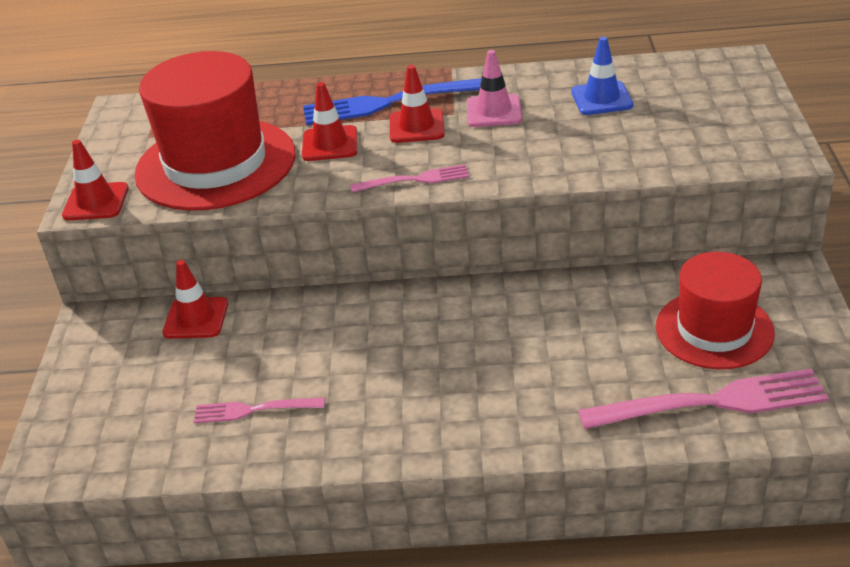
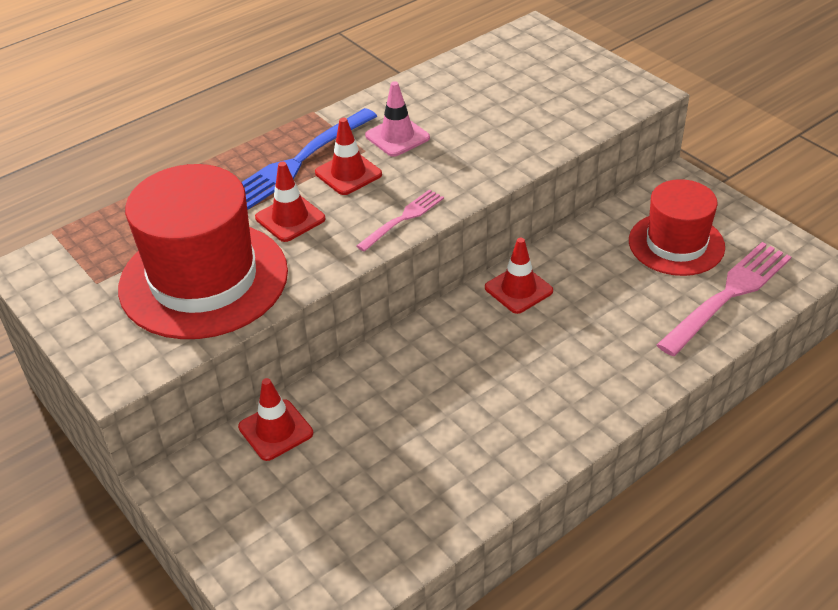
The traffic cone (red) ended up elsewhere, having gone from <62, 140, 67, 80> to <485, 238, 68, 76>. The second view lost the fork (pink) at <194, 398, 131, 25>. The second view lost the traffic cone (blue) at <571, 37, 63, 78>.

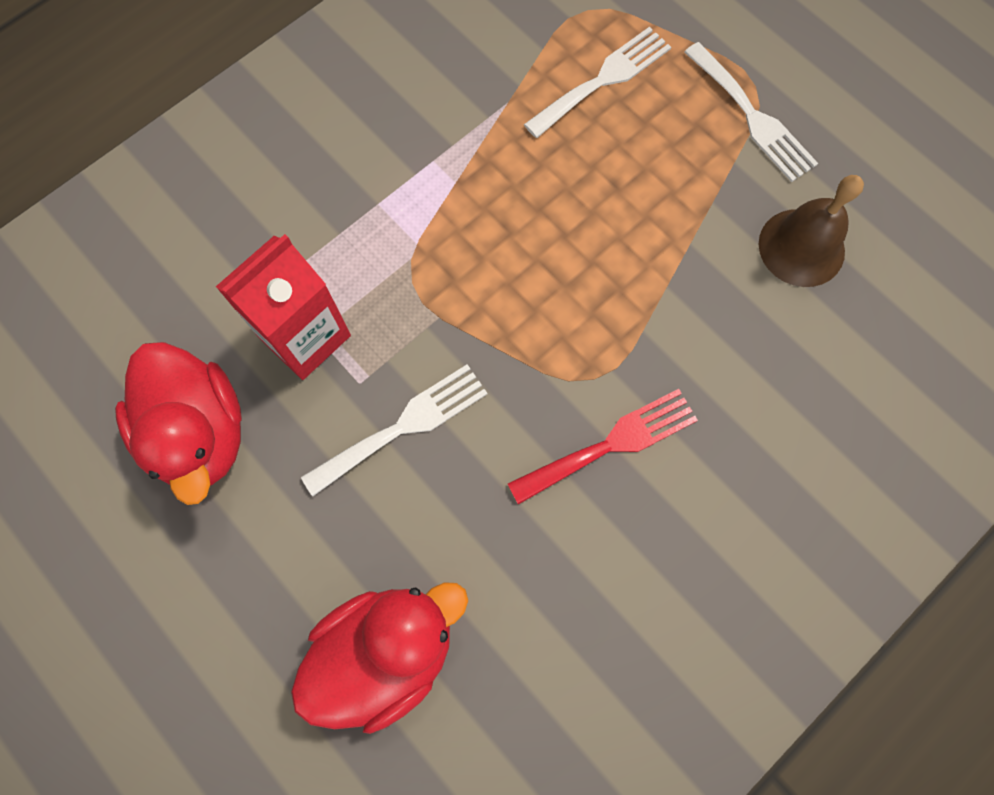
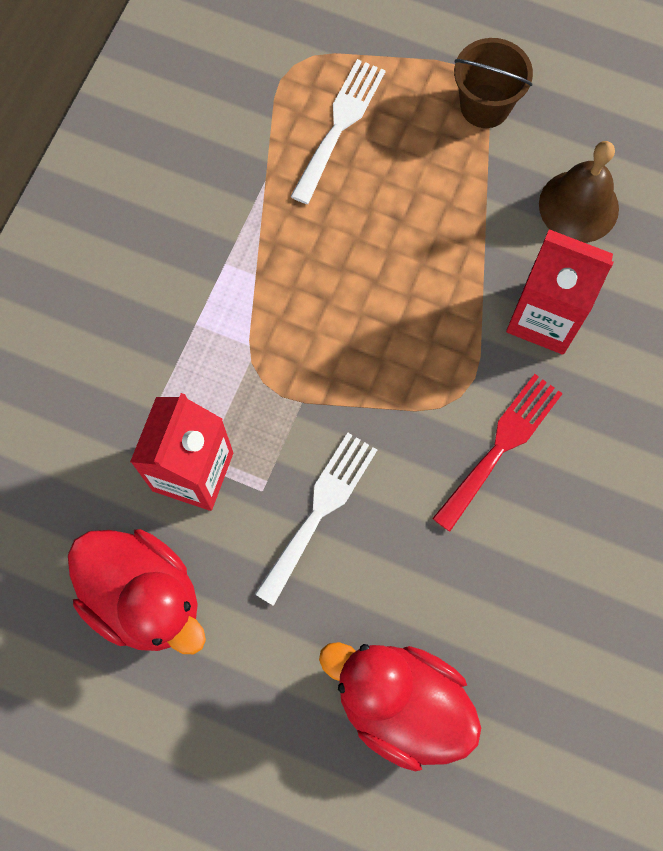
The duck (red) at <291, 582, 177, 152> ended up facing another way, 90 degrees counterclockwise from before. Where the fork (white) stood at <684, 42, 134, 140>, the bucket (brown) came to stand at <454, 38, 79, 90>. The second view gained the carton (red) at <506, 229, 108, 126>.

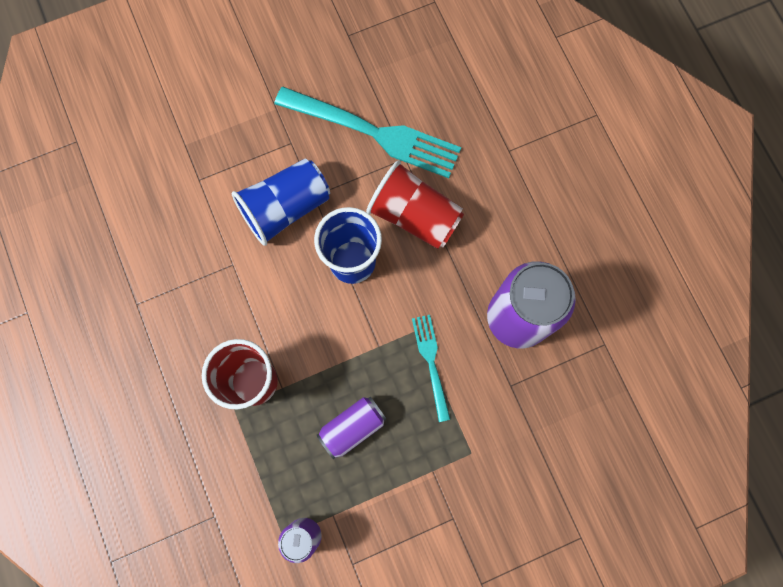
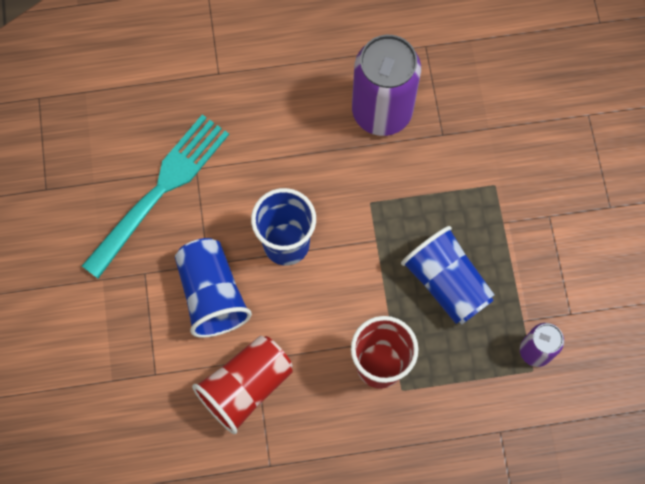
The cup (red) ended up elsewhere, having gone from <366, 160, 98, 89> to <192, 335, 101, 99>. Where the can (purple) stood at <317, 397, 69, 62>, the cup (blue) came to stand at <401, 226, 93, 99>. The second view lost the fork (turquoise) at <412, 315, 38, 107>.

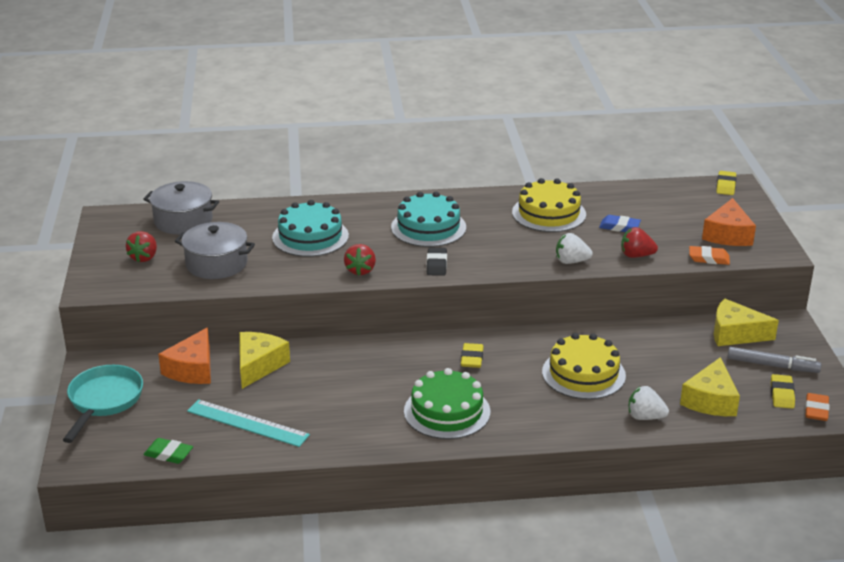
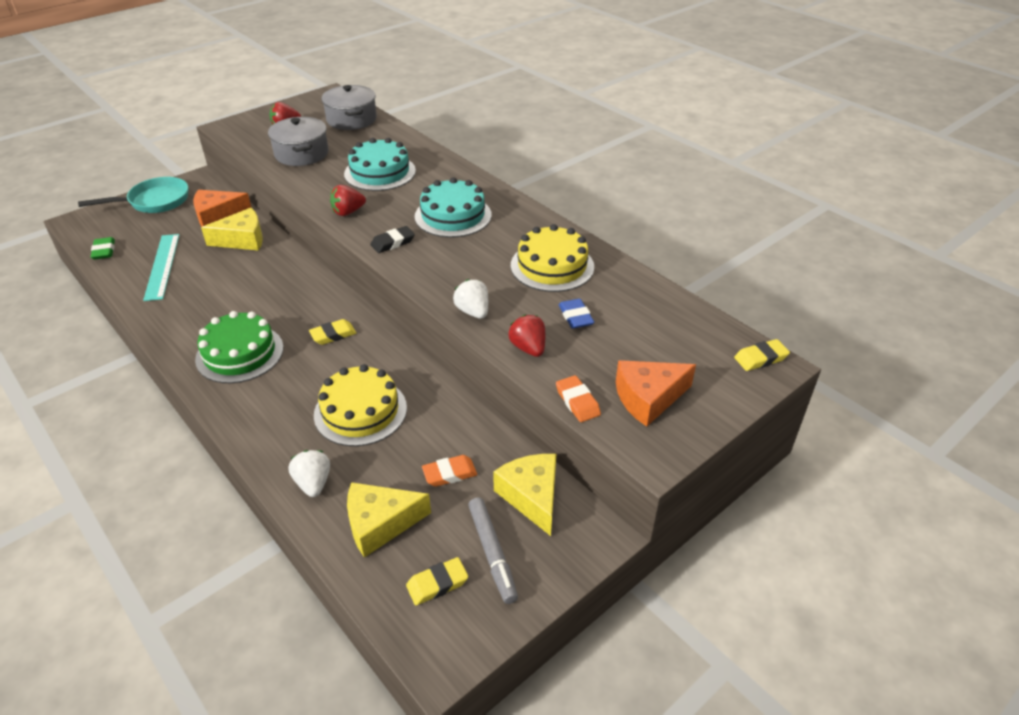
The eraser (orange) ended up elsewhere, having gone from <805, 393, 24, 28> to <422, 455, 55, 32>.

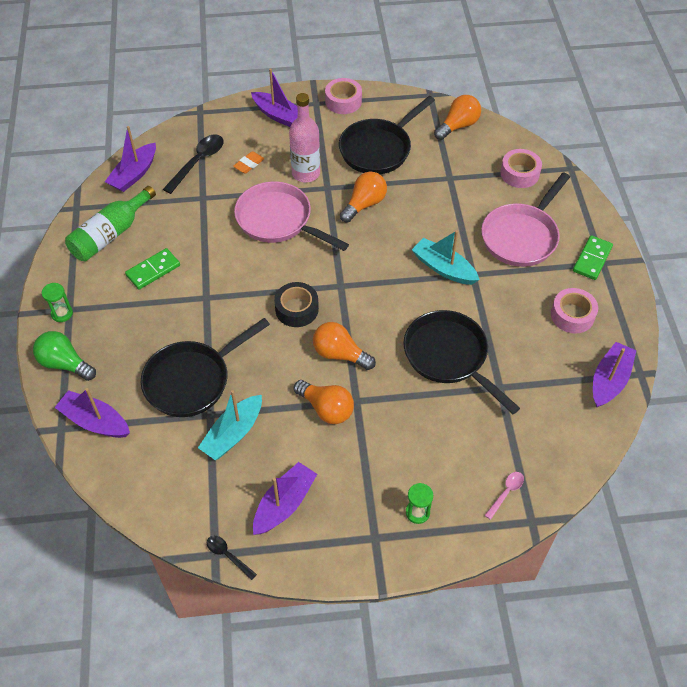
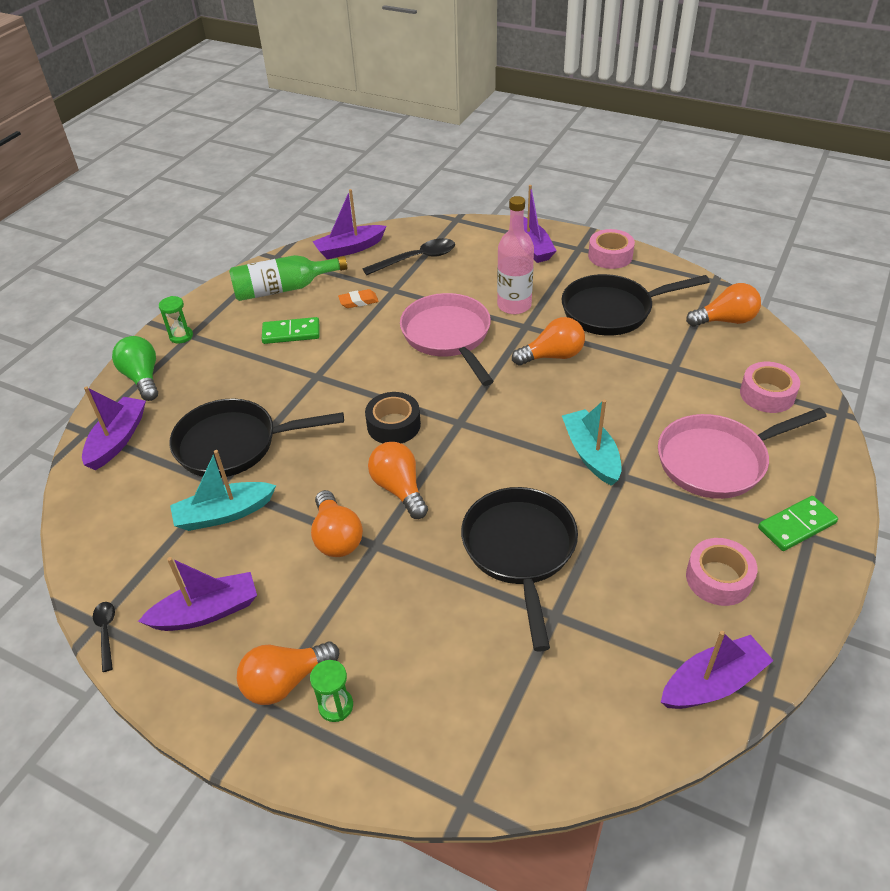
The boat (purple) at <54, 388, 76, 50> ended up facing another way, 45 degrees clockwise from before. The second view gained the light bulb (orange) at <237, 641, 102, 64>. The eraser (orange) ended up elsewhere, having gone from <233, 151, 31, 23> to <338, 289, 41, 19>. The second view lost the spoon (pink) at <484, 472, 40, 48>.

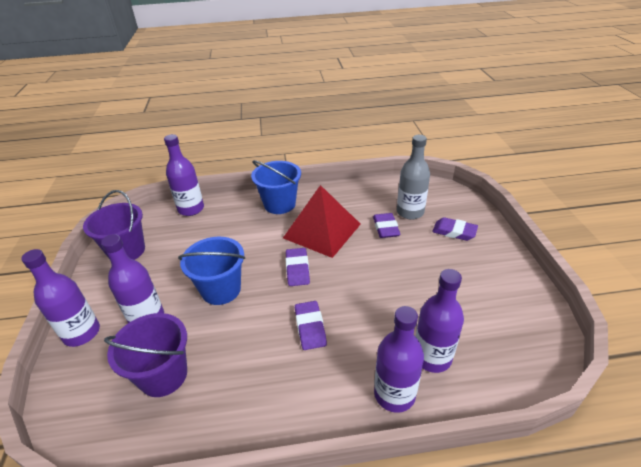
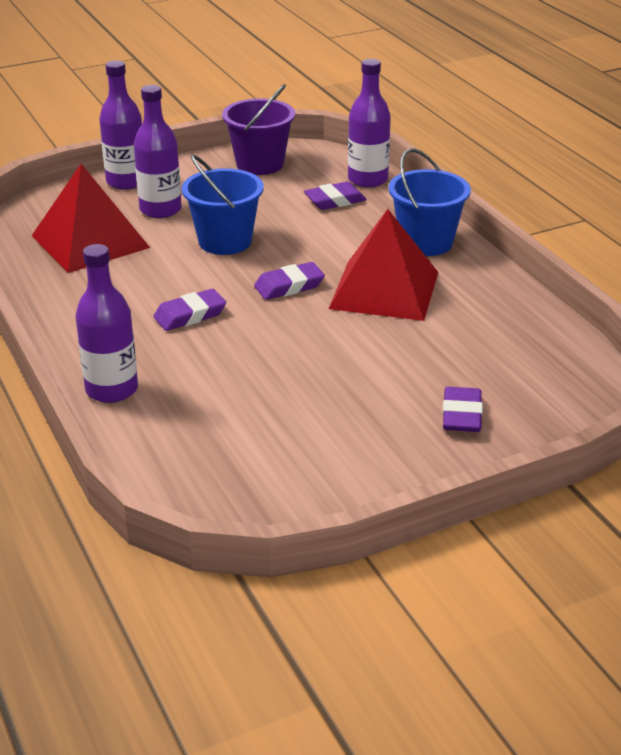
Where the bucket (purple) stood at <104, 313, 83, 84>, the pyramid (red) came to stand at <32, 164, 118, 109>. The eraser (purple) ended up elsewhere, having gone from <373, 213, 27, 25> to <304, 182, 63, 28>. The second view lost the bottle (grey) at <397, 135, 33, 85>. The second view lost the bottle (purple) at <415, 269, 49, 104>.

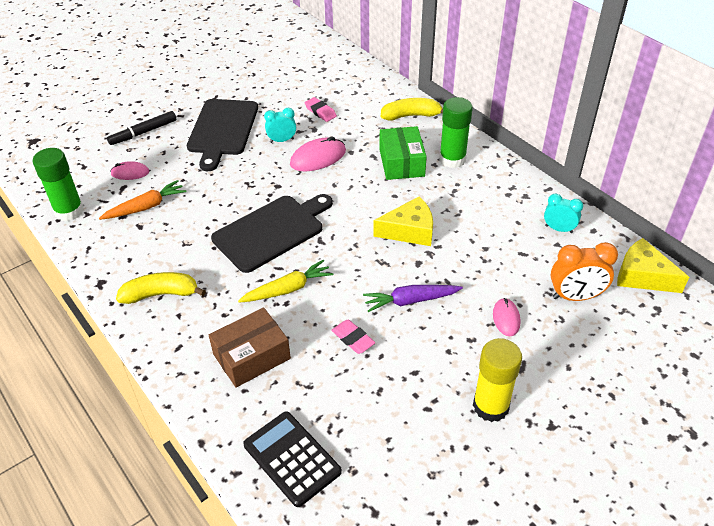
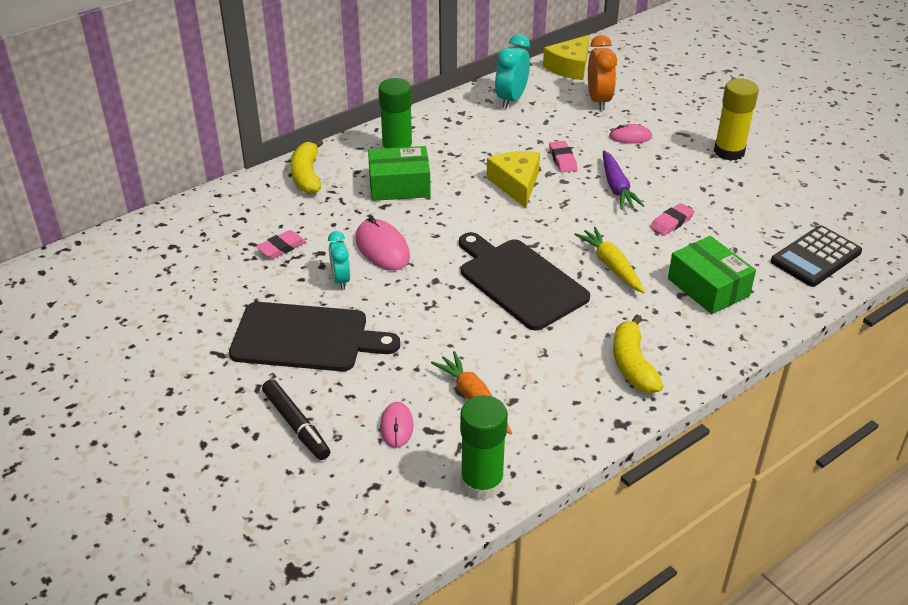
The size of the clock (turquoise) at <544, 194, 39, 39> changed by a factor of 1.54. The second view gained the eraser (pink) at <549, 141, 28, 32>. What was the box (brown) at <209, 307, 82, 81> turned into the box (green) at <668, 236, 88, 78>.

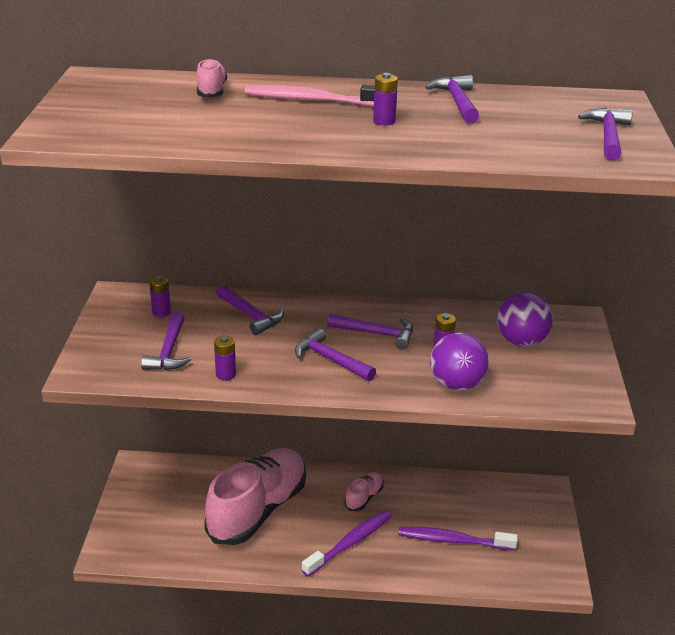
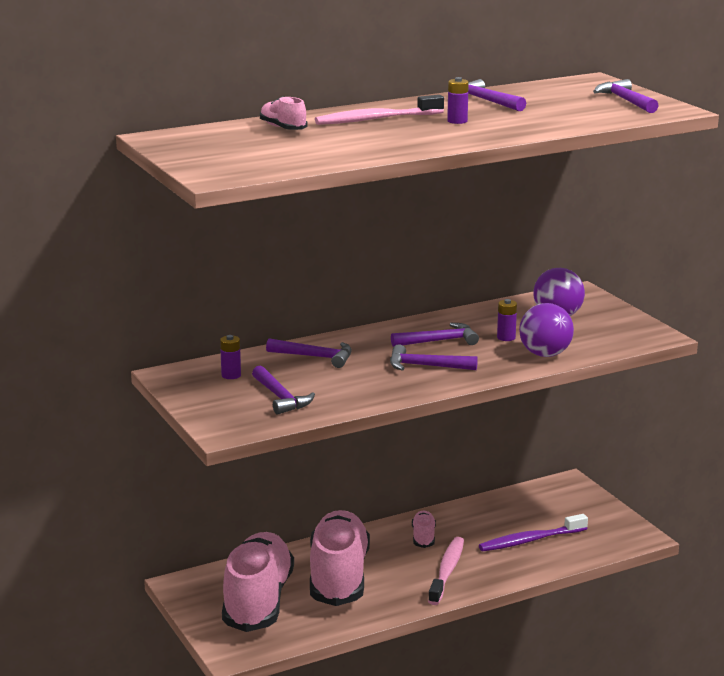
The second view gained the shoe (pink) at <222, 532, 72, 100>. What was the toothbrush (purple) at <302, 510, 90, 67> turned into the toothbrush (pink) at <428, 537, 36, 68>. The second view lost the battery (purple) at <214, 335, 22, 45>.

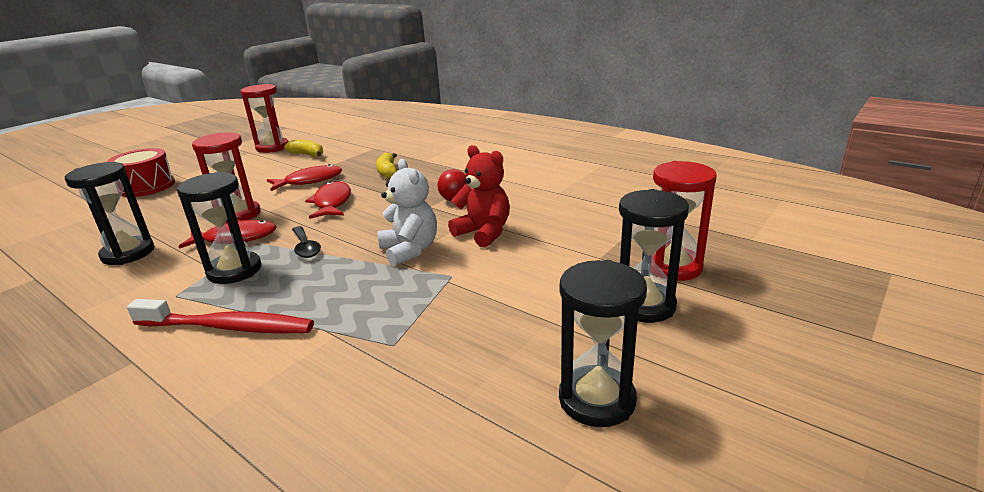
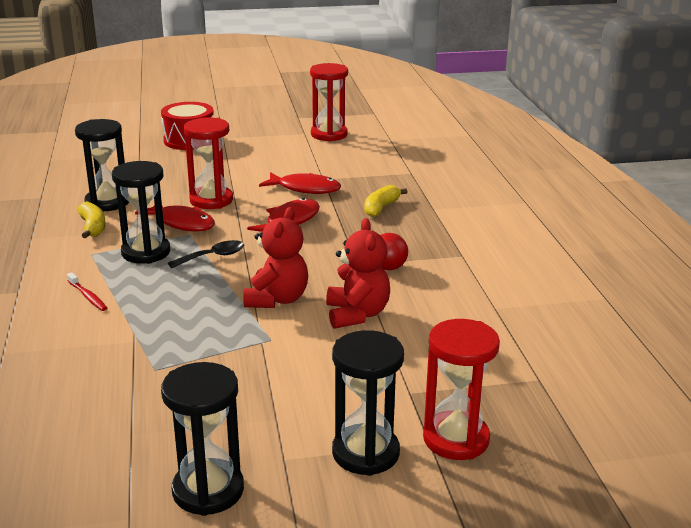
The size of the toothbrush (red) at <127, 299, 187, 35> changed by a factor of 0.46. The banana (yellow) ended up elsewhere, having gone from <284, 140, 39, 17> to <77, 201, 29, 37>. The spoon (black) at <292, 226, 29, 32> ended up facing another way, 135 degrees counterclockwise from before. What was the teddy bear (white) at <377, 159, 60, 107> turned into the teddy bear (red) at <243, 207, 65, 101>.

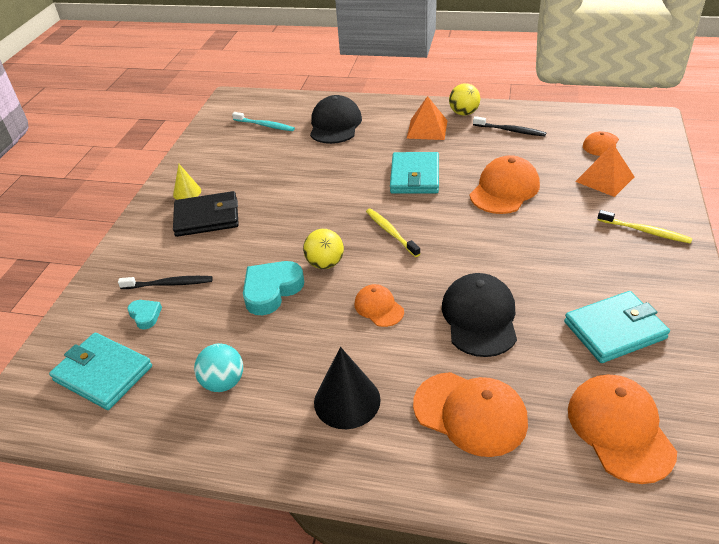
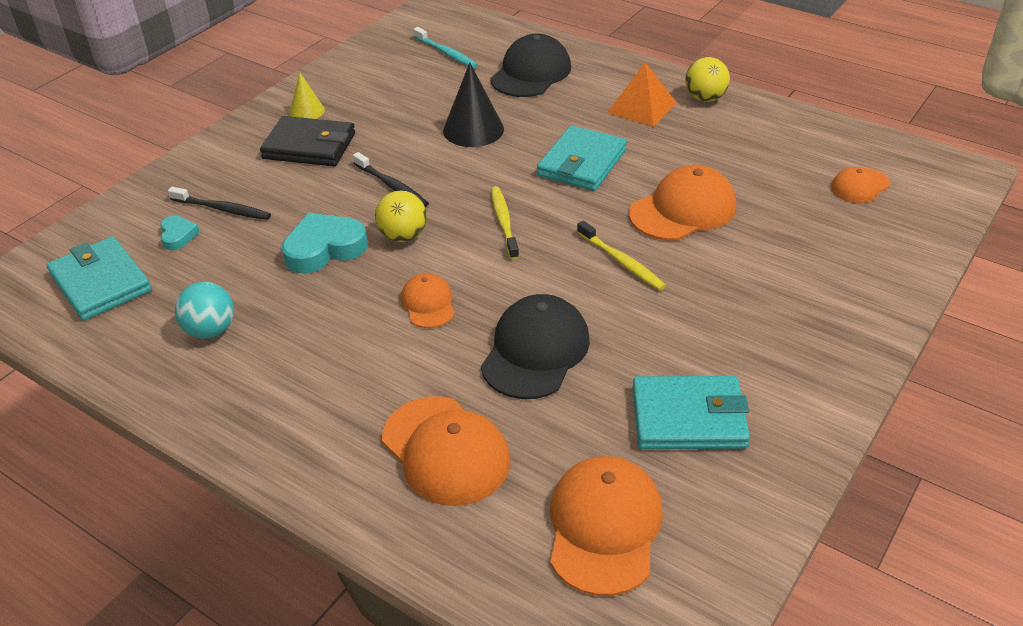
The toothbrush (black) ended up elsewhere, having gone from <473, 116, 73, 20> to <353, 152, 76, 55>. The cone (black) ended up elsewhere, having gone from <314, 347, 67, 82> to <443, 63, 61, 84>. The toothbrush (yellow) ended up elsewhere, having gone from <598, 210, 94, 34> to <577, 221, 89, 70>. The second view lost the pyramid (orange) at <575, 144, 59, 53>.

